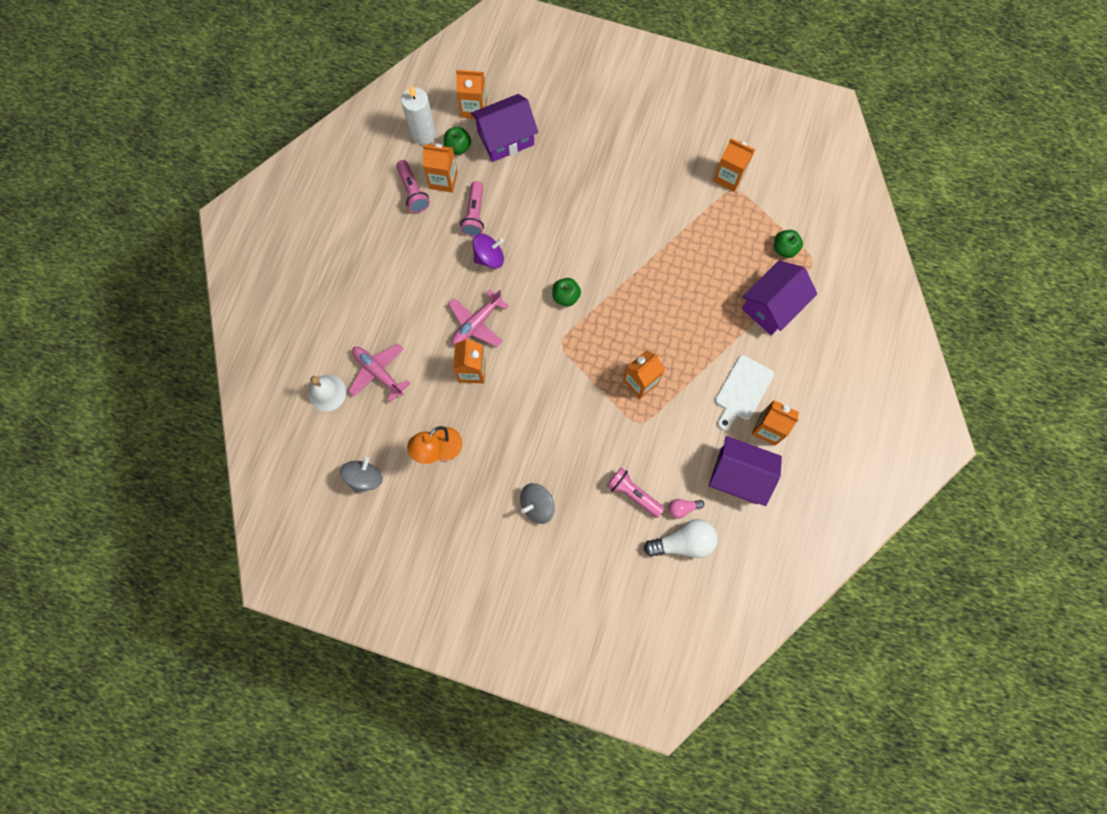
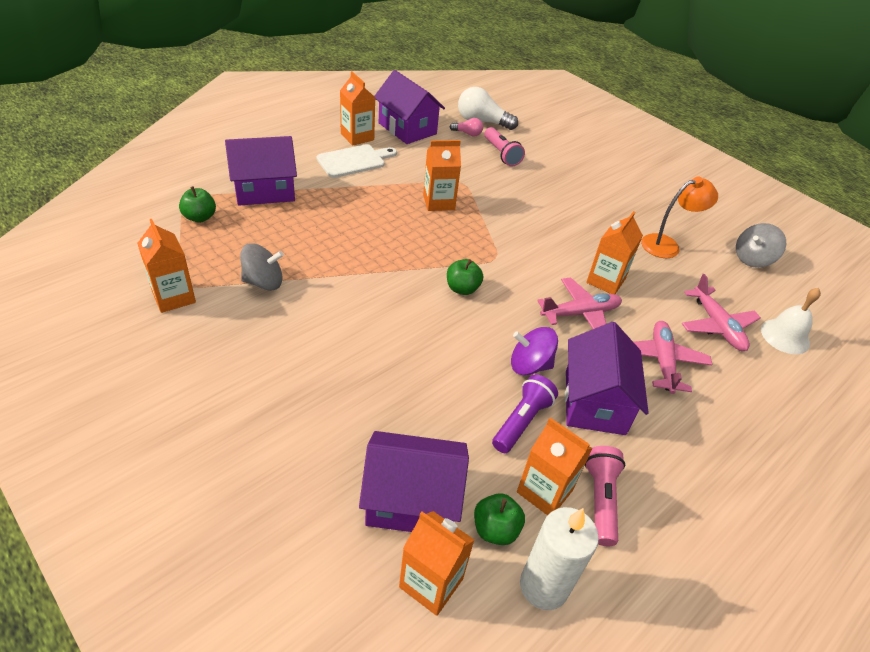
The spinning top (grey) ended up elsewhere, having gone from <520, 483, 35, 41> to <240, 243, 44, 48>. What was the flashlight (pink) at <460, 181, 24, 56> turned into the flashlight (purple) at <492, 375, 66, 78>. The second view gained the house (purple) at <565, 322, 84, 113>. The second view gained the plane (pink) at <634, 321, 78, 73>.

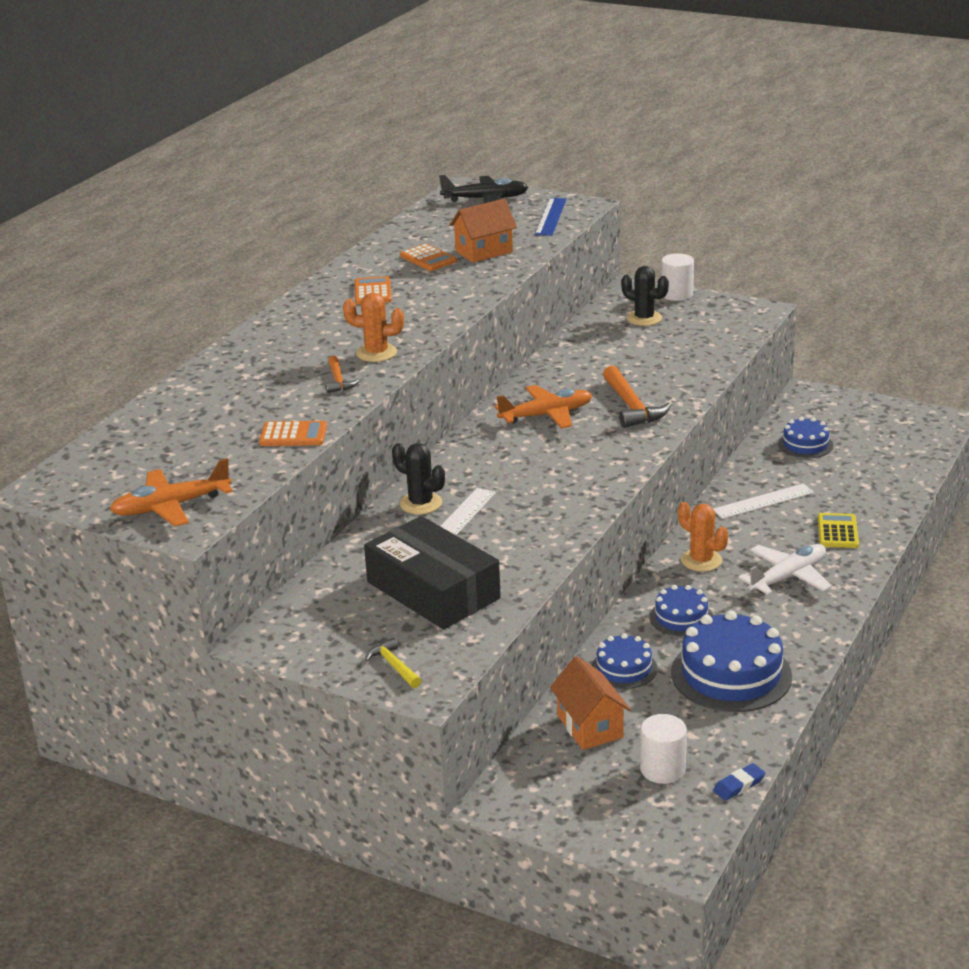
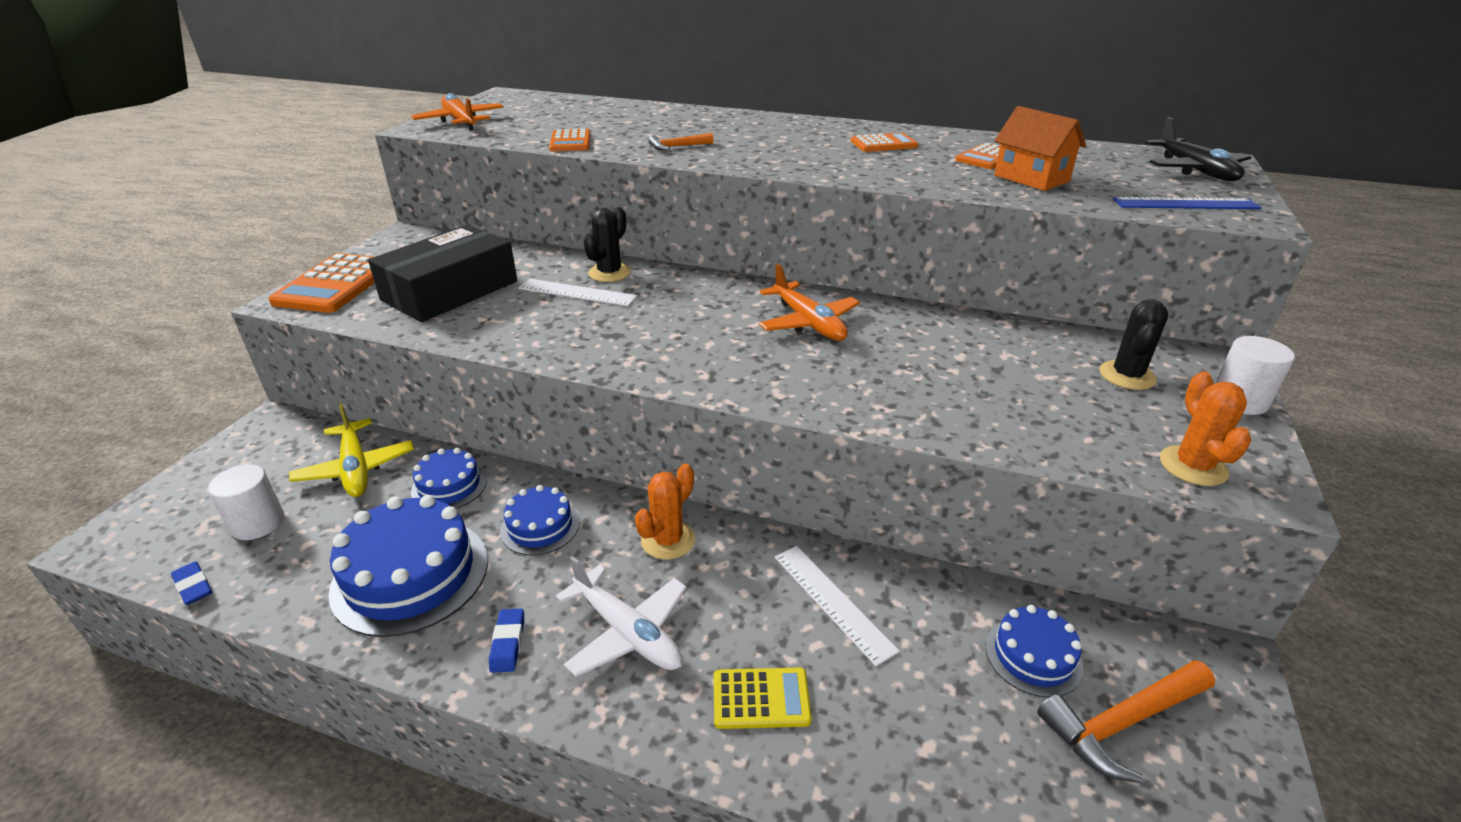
Where the hammer (yellow) stood at <365, 638, 56, 50>, the calculator (orange) came to stand at <268, 253, 107, 60>. Where the house (orange) stood at <550, 656, 81, 94>, the plane (yellow) came to stand at <289, 403, 125, 94>. The second view gained the eraser (blue) at <489, 608, 35, 65>. The hammer (orange) ended up elsewhere, having gone from <603, 366, 68, 62> to <1037, 660, 178, 123>. The cactus (orange) ended up elsewhere, having gone from <343, 293, 61, 69> to <1160, 371, 92, 115>.

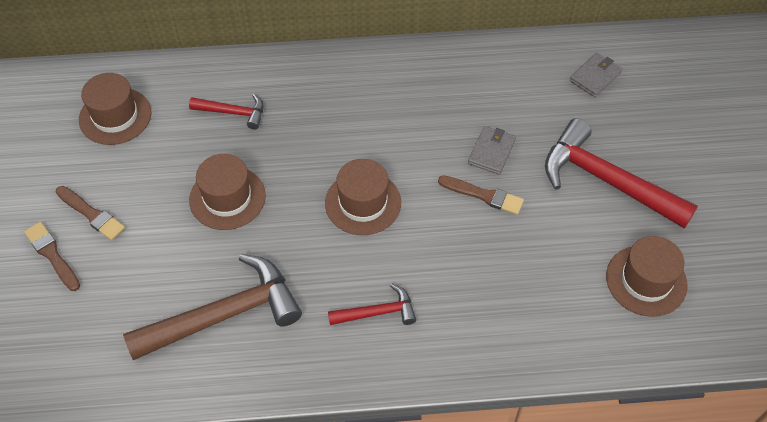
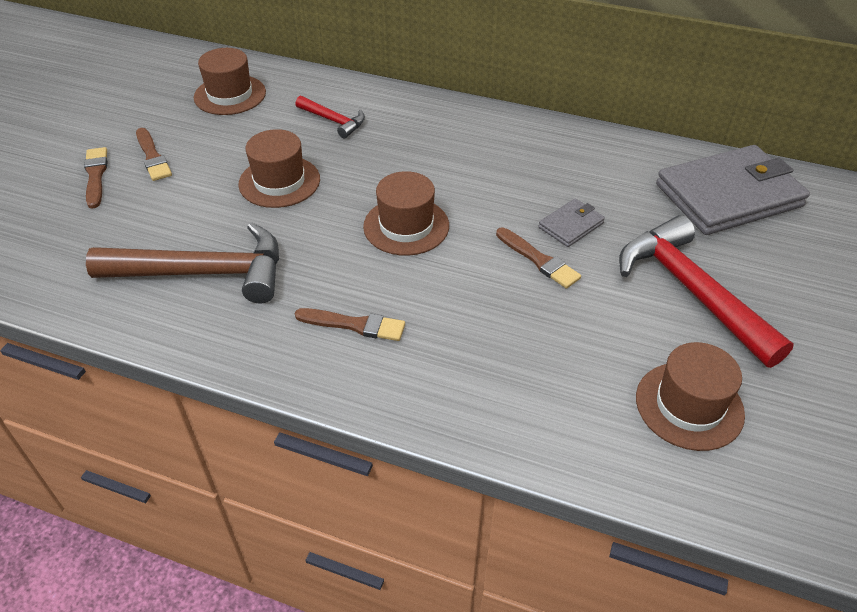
Where the hammer (red) stood at <328, 284, 88, 41>, the brush (brown) came to stand at <295, 308, 110, 33>. The size of the wallet (grey) at <569, 53, 53, 44> changed by a factor of 2.25.

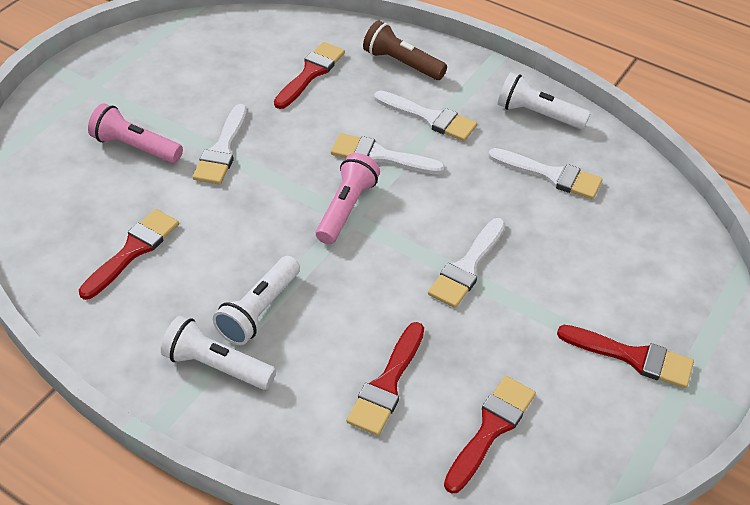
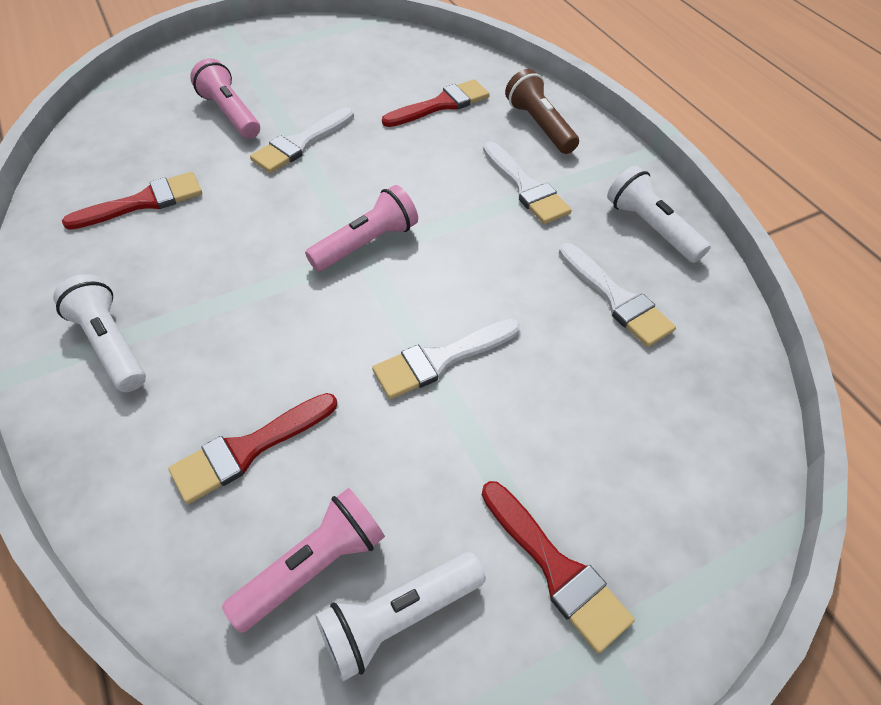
Where the brush (red) stood at <444, 376, 92, 118>, the flashlight (pink) came to stand at <222, 488, 163, 145>. The flashlight (white) ended up elsewhere, having gone from <213, 256, 87, 89> to <315, 552, 171, 129>. The second view lost the brush (white) at <331, 133, 114, 41>.

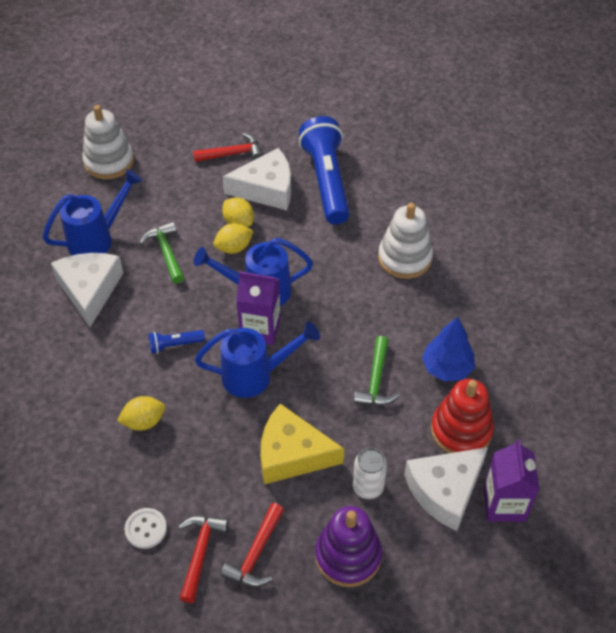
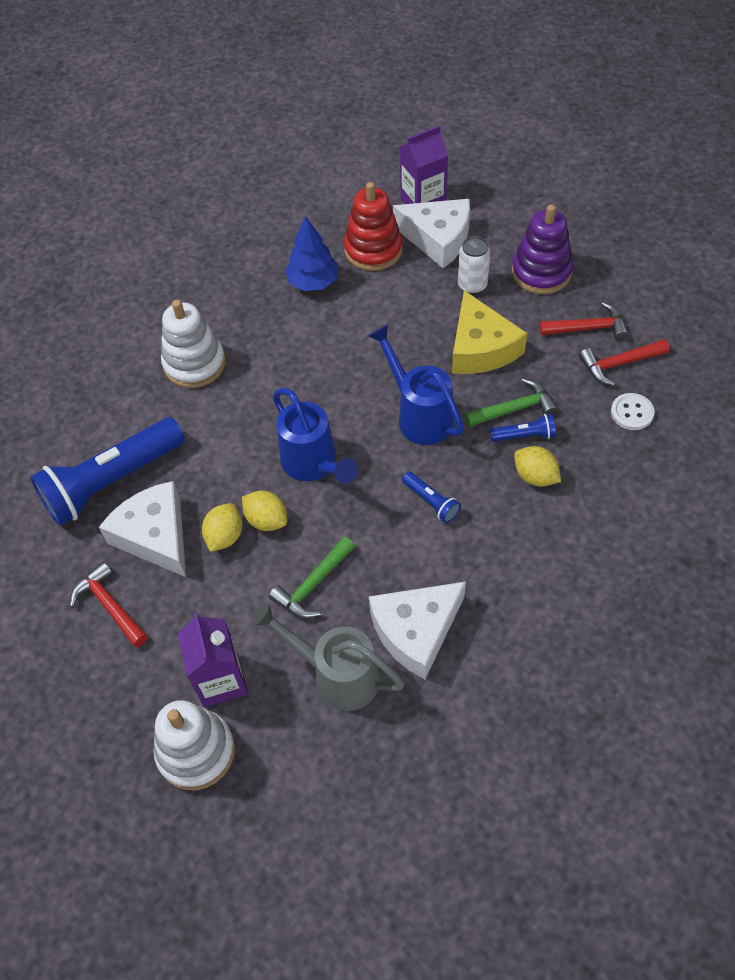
The carton (purple) ended up elsewhere, having gone from <236, 271, 45, 74> to <178, 613, 70, 94>. What was the watering can (blue) at <43, 169, 99, 86> turned into the watering can (grey) at <251, 602, 154, 109>. The hammer (green) ended up elsewhere, having gone from <353, 336, 46, 69> to <465, 378, 92, 49>. The second view gained the flashlight (blue) at <490, 414, 66, 28>.

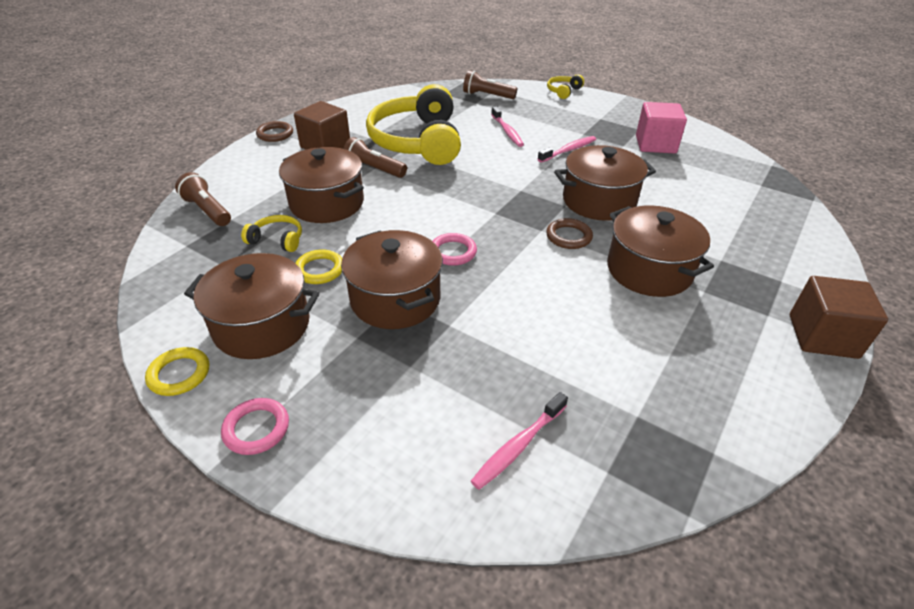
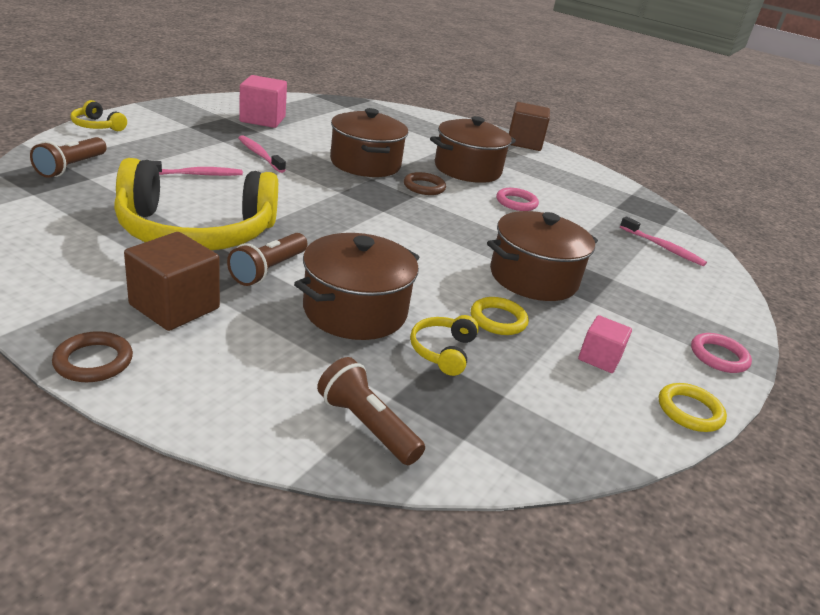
The flashlight (brown) at <175, 172, 56, 54> ended up facing another way, 90 degrees clockwise from before. The ring (pink) ended up elsewhere, having gone from <433, 233, 44, 33> to <496, 188, 43, 23>. Where the pot (brown) stood at <184, 253, 135, 106>, the cube (pink) came to stand at <578, 315, 54, 58>.

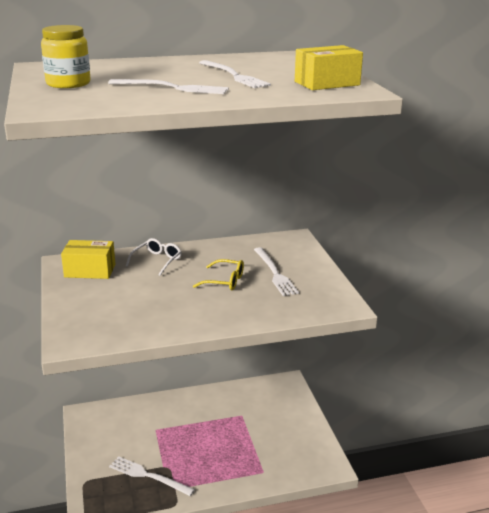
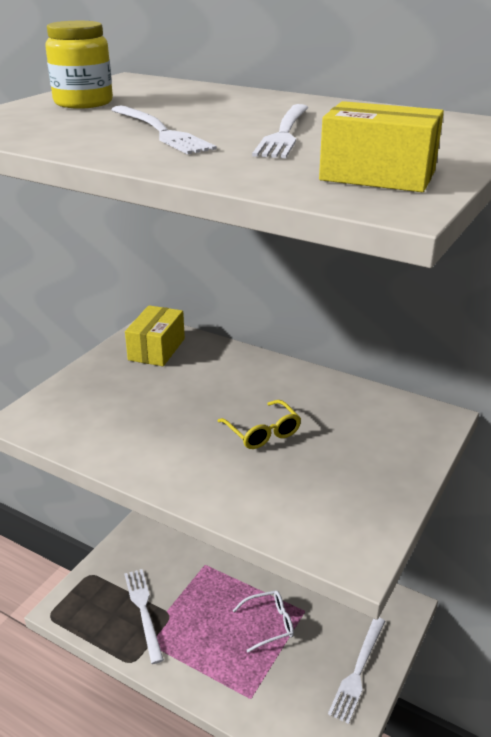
The box (yellow) at <61, 240, 54, 39> ended up facing another way, 60 degrees clockwise from before. The glasses (white) ended up elsewhere, having gone from <126, 238, 56, 38> to <233, 591, 61, 61>. The fork (white) ended up elsewhere, having gone from <254, 247, 45, 49> to <328, 617, 57, 107>.

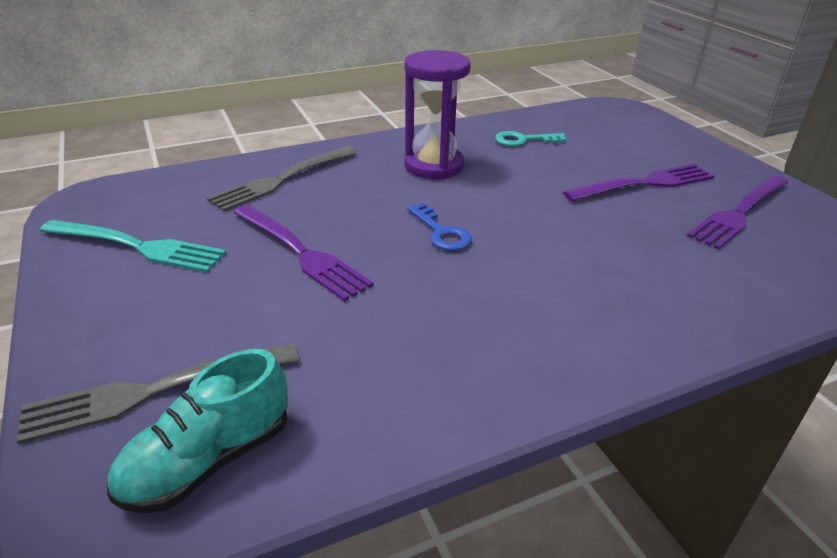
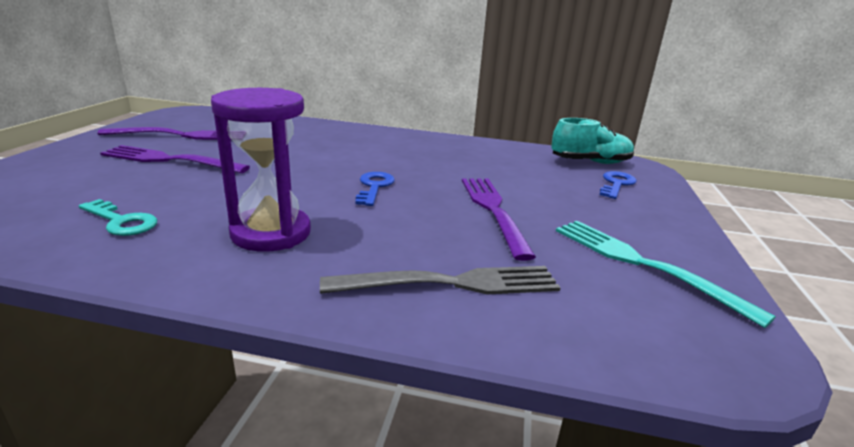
Where the fork (grey) stood at <17, 343, 282, 101>, the key (blue) came to stand at <600, 171, 37, 28>.

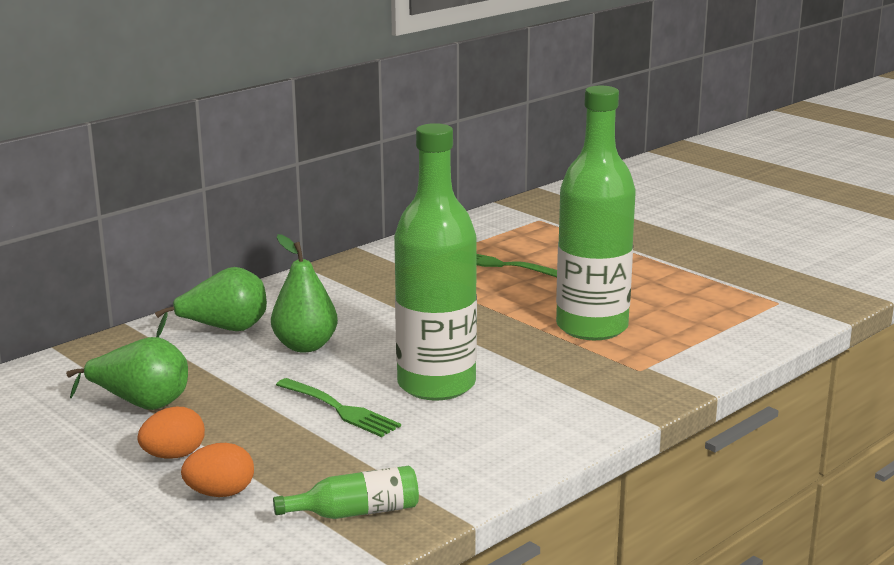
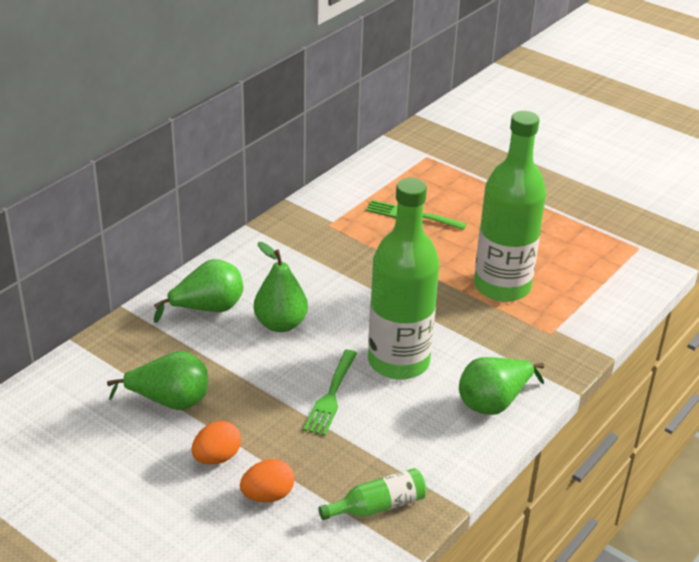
The fork (green) at <276, 378, 125, 59> ended up facing another way, 75 degrees clockwise from before. The second view gained the pear (green) at <459, 357, 85, 58>.

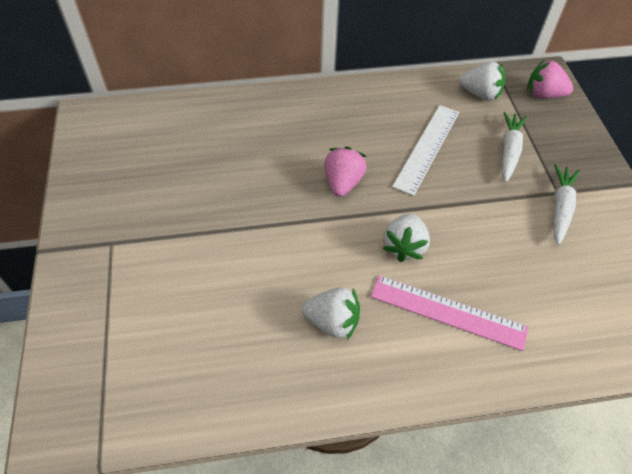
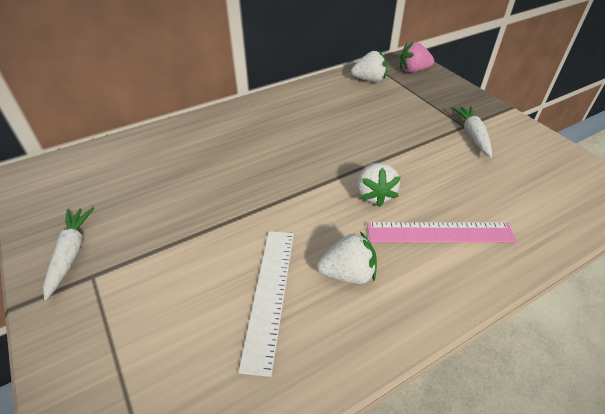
The carrot (white) ended up elsewhere, having gone from <502, 112, 25, 70> to <43, 208, 51, 92>. The ruler (white) ended up elsewhere, having gone from <392, 105, 67, 91> to <238, 231, 56, 146>. The second view lost the strawberry (pink) at <325, 147, 42, 50>.

